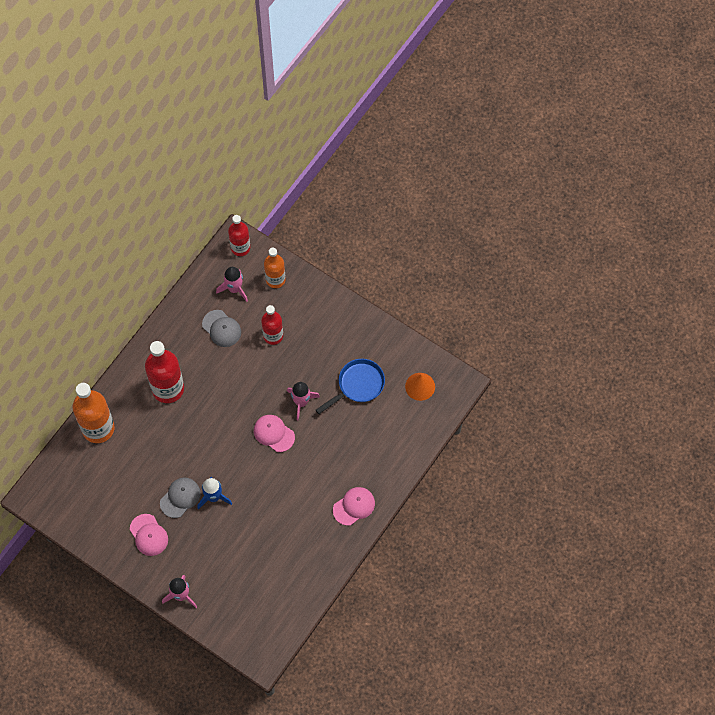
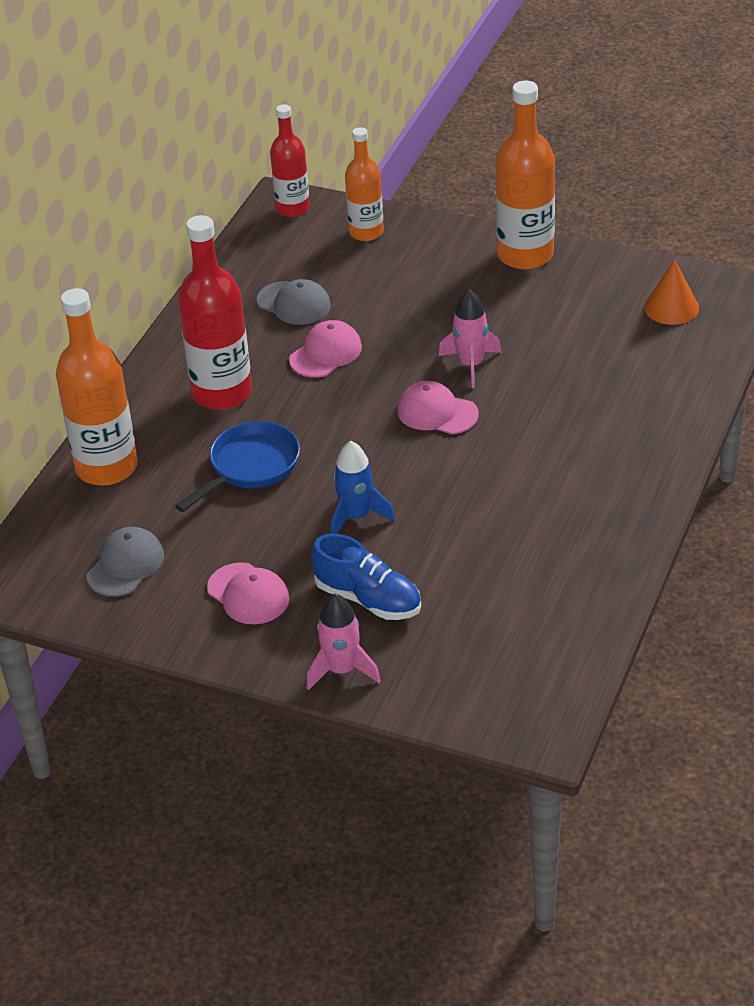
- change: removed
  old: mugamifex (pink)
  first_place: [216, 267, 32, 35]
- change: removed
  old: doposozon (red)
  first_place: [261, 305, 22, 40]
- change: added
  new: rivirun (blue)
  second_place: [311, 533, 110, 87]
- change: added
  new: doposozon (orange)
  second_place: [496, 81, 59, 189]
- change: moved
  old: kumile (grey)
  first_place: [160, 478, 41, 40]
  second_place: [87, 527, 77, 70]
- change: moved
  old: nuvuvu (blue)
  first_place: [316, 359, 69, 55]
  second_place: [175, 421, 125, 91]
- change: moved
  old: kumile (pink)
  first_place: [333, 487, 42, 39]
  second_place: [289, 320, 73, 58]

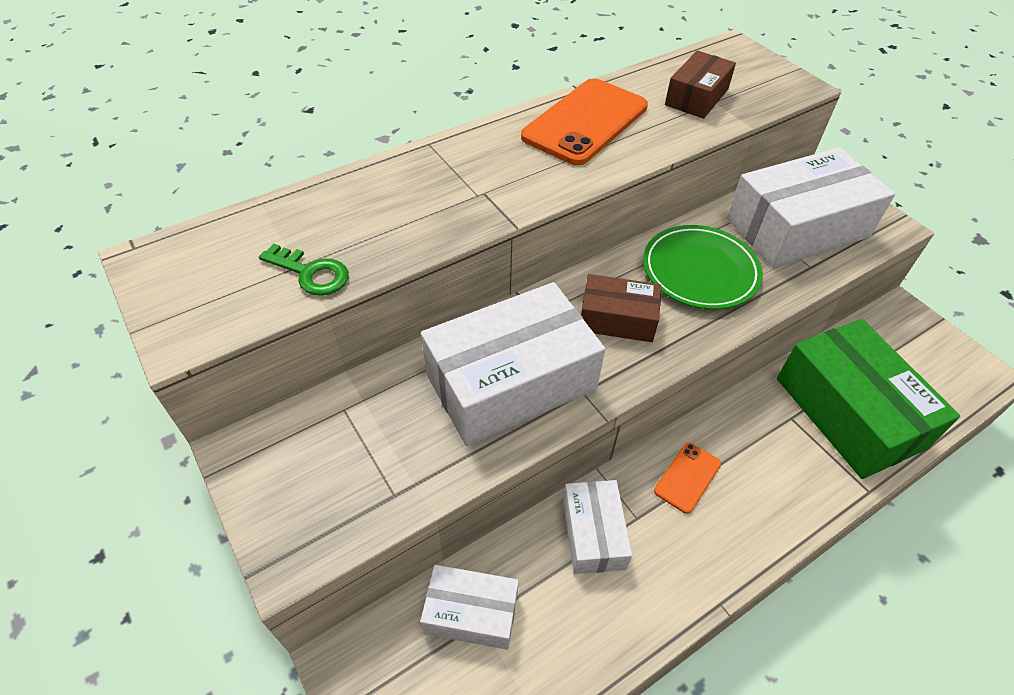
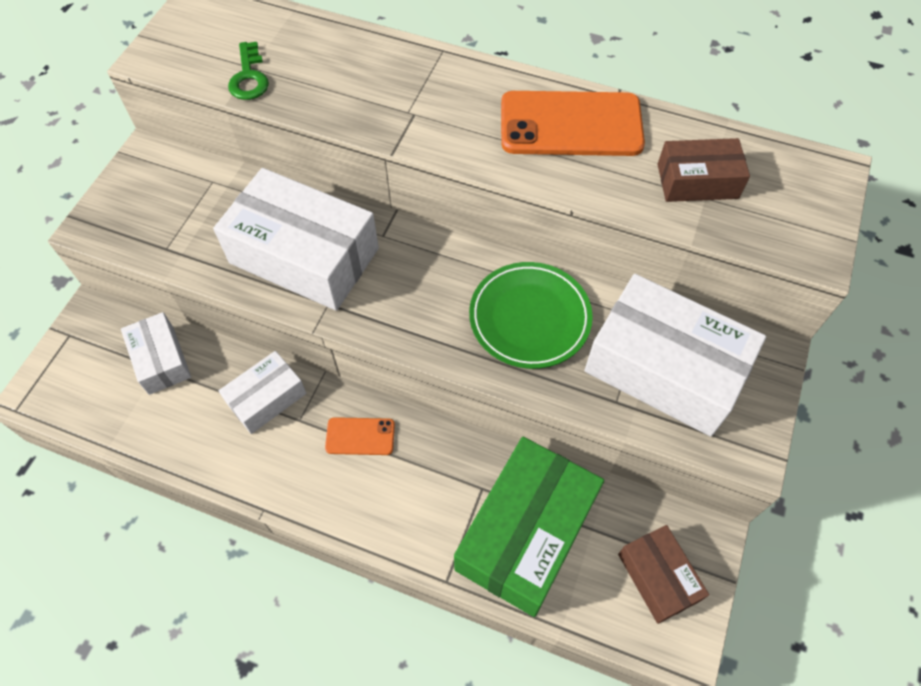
- change: moved
  old: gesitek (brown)
  first_place: [581, 274, 80, 68]
  second_place: [618, 525, 91, 99]

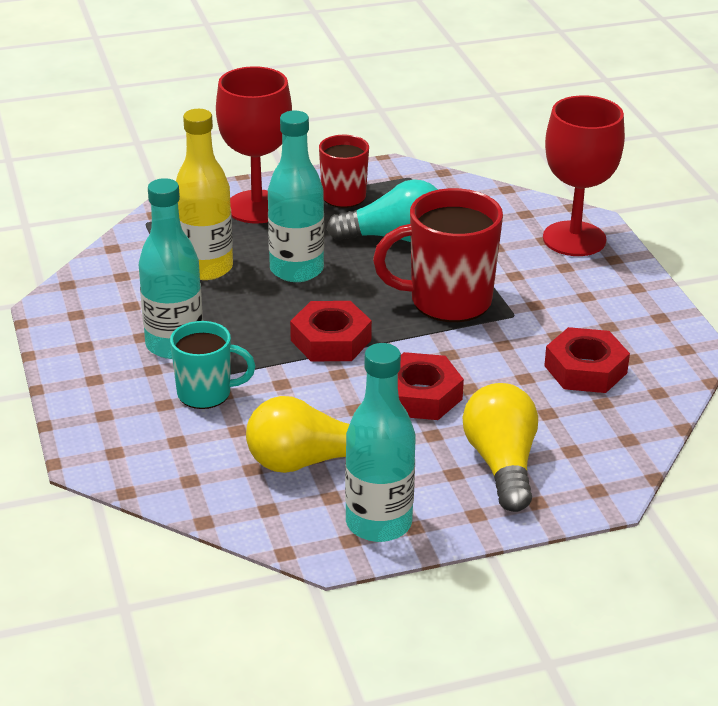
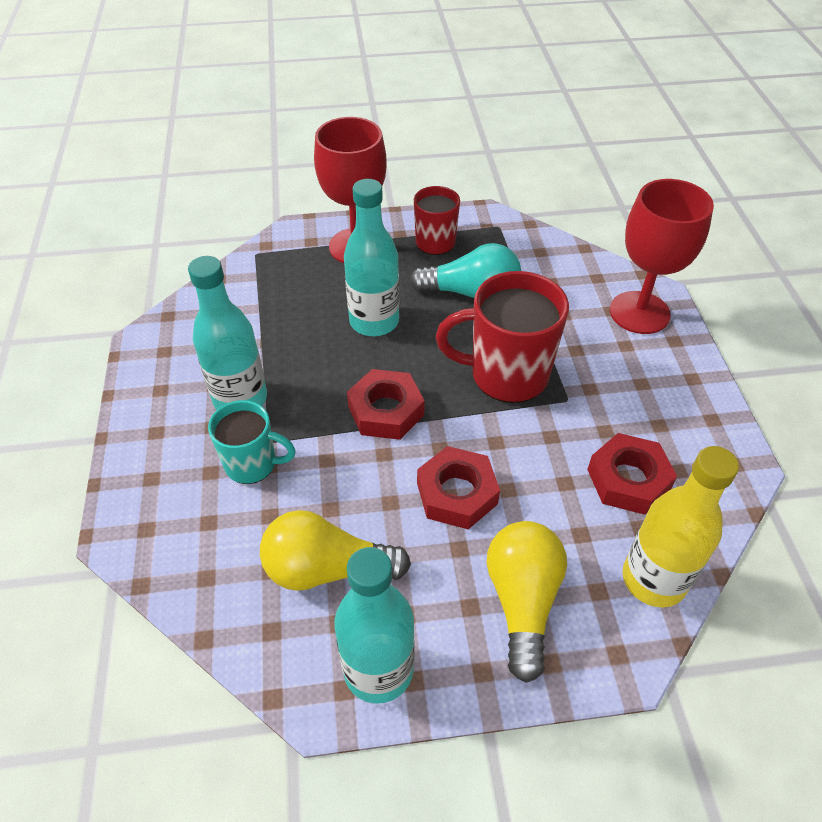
- change: moved
  old: doposozon (yellow)
  first_place: [176, 109, 57, 171]
  second_place: [622, 446, 117, 161]

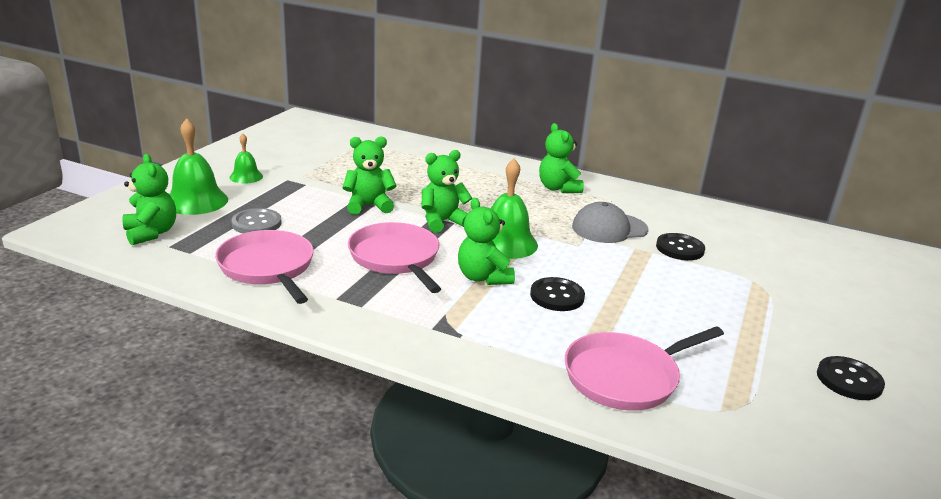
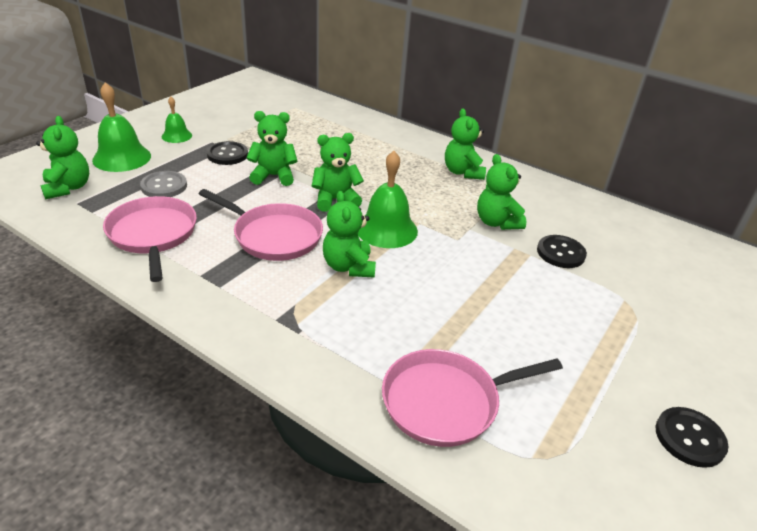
- change: moved
  old: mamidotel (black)
  first_place: [530, 277, 55, 34]
  second_place: [207, 141, 41, 24]
- change: replaced
  old: kumile (grey)
  new: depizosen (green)
  first_place: [572, 202, 77, 41]
  second_place: [477, 154, 49, 76]
- change: turned
  old: nuvuvu (pink)
  first_place: [348, 222, 93, 71]
  second_place: [199, 189, 124, 72]
  degrees: 135

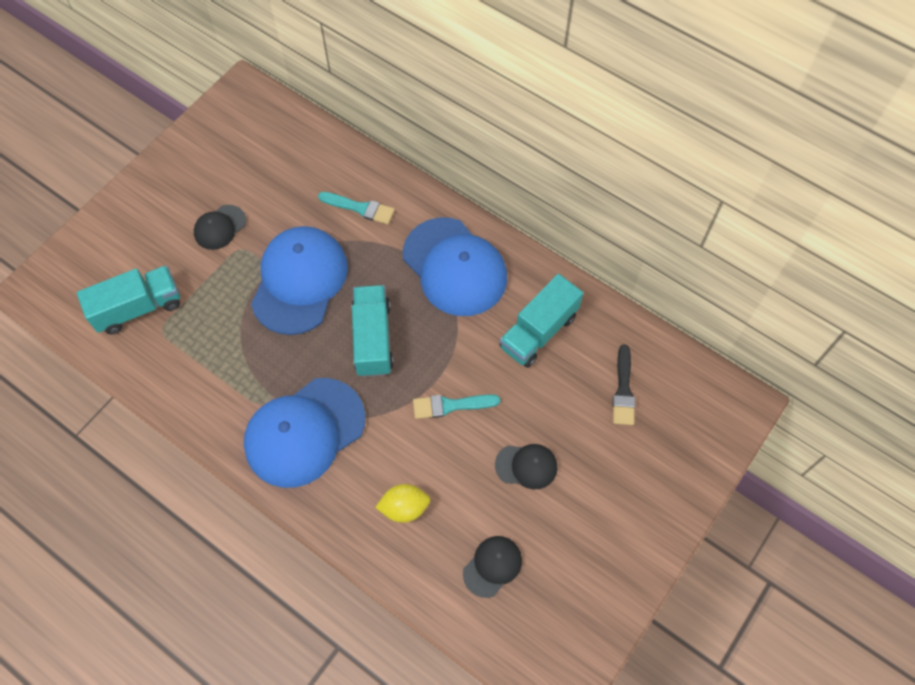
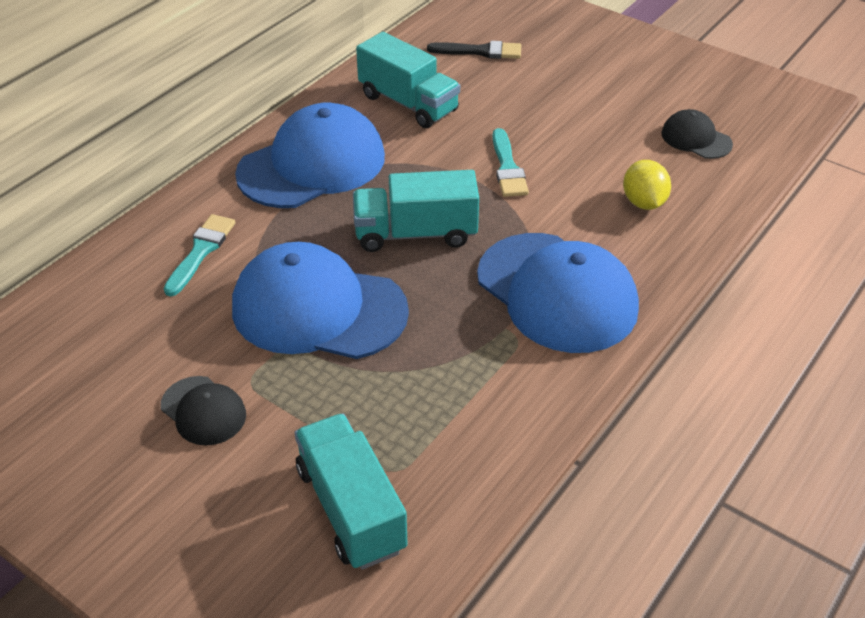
- change: removed
  old: kumile (black)
  first_place: [495, 444, 63, 45]

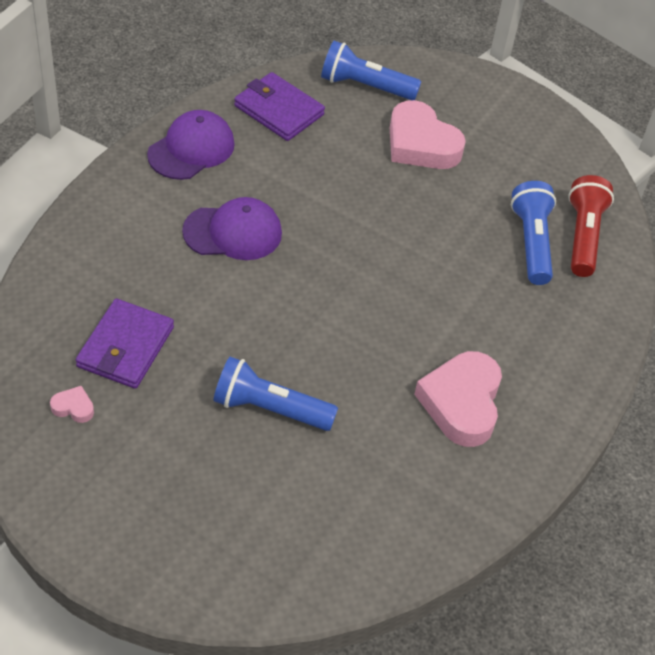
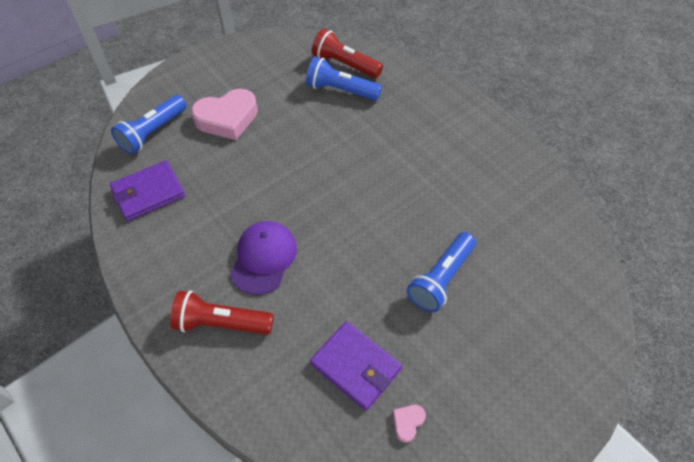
- change: removed
  old: kumile (purple)
  first_place: [147, 110, 88, 70]
- change: removed
  old: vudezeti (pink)
  first_place: [414, 351, 88, 96]
- change: added
  new: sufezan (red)
  second_place: [170, 291, 103, 44]

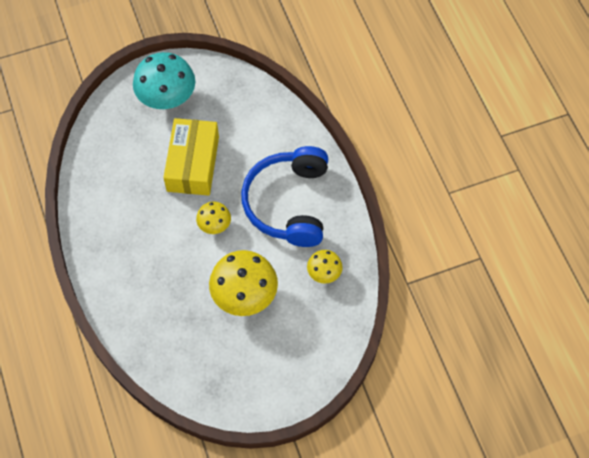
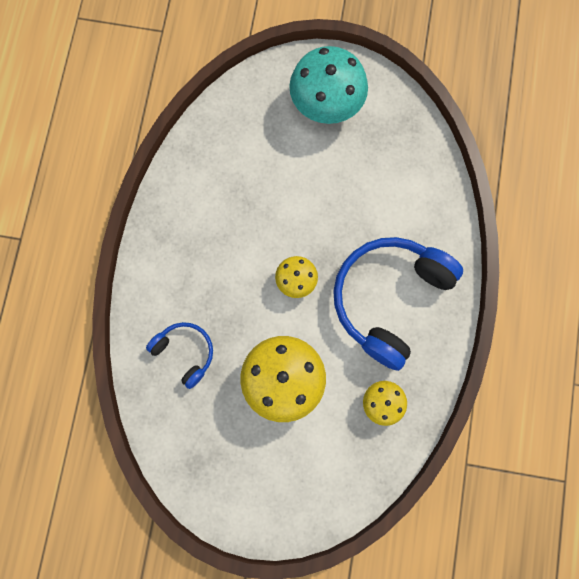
- change: removed
  old: gesitek (yellow)
  first_place: [163, 118, 56, 78]
- change: added
  new: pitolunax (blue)
  second_place: [146, 322, 67, 67]

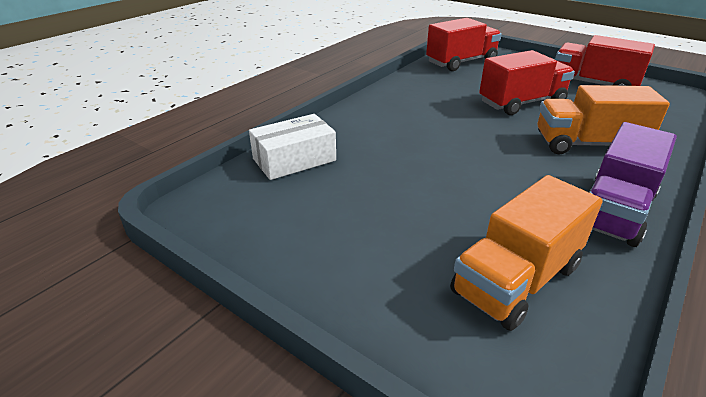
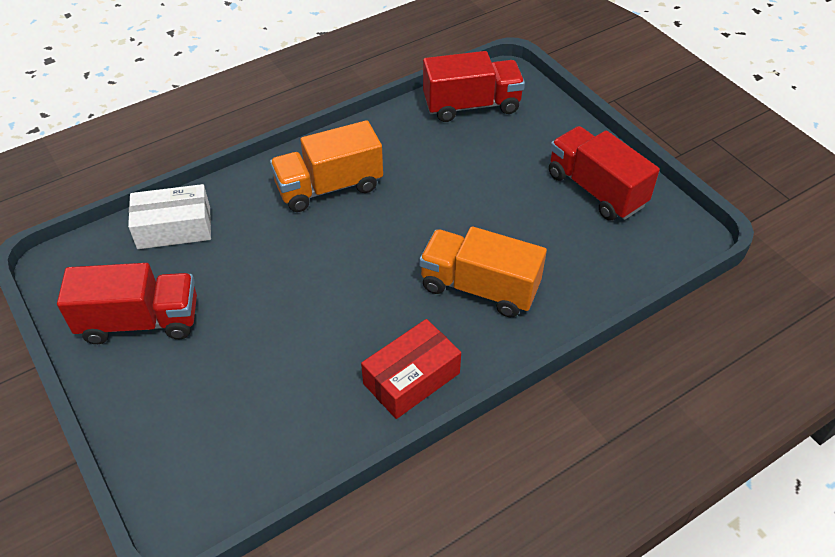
- change: moved
  old: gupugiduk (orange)
  first_place: [450, 175, 153, 156]
  second_place: [270, 120, 113, 92]
- change: moved
  old: gupugiduk (red)
  first_place: [479, 50, 96, 65]
  second_place: [57, 263, 140, 81]
- change: replaced
  old: gupugiduk (purple)
  new: gesitek (red)
  first_place: [589, 122, 88, 125]
  second_place: [361, 319, 100, 100]

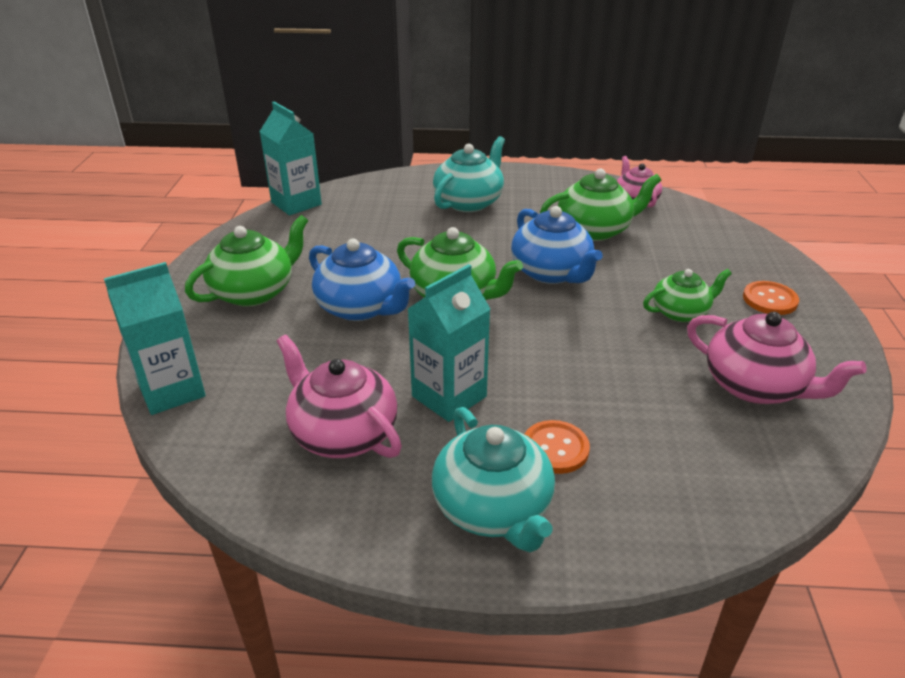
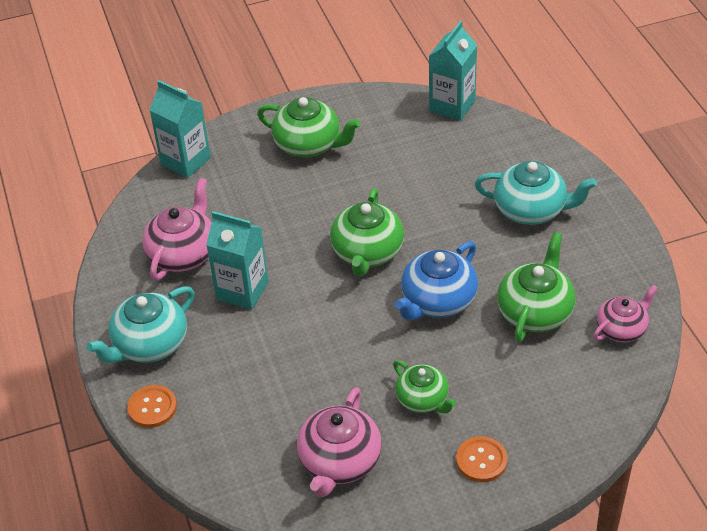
- change: removed
  old: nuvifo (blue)
  first_place: [309, 239, 106, 82]
- change: moved
  old: mamidotel (orange)
  first_place: [525, 420, 65, 54]
  second_place: [127, 385, 50, 43]
- change: turned
  old: nuvifo (green)
  first_place: [540, 169, 121, 72]
  second_place: [497, 232, 79, 110]
  degrees: -120

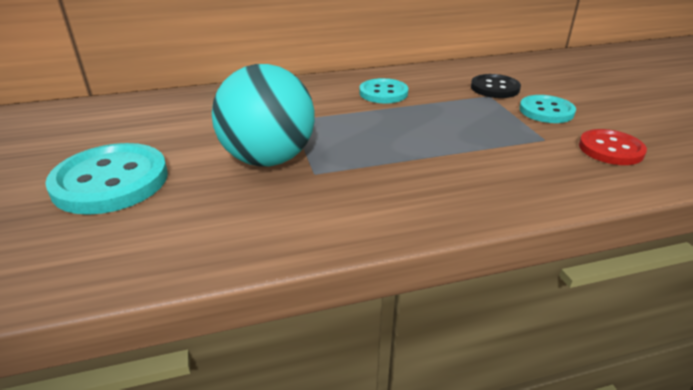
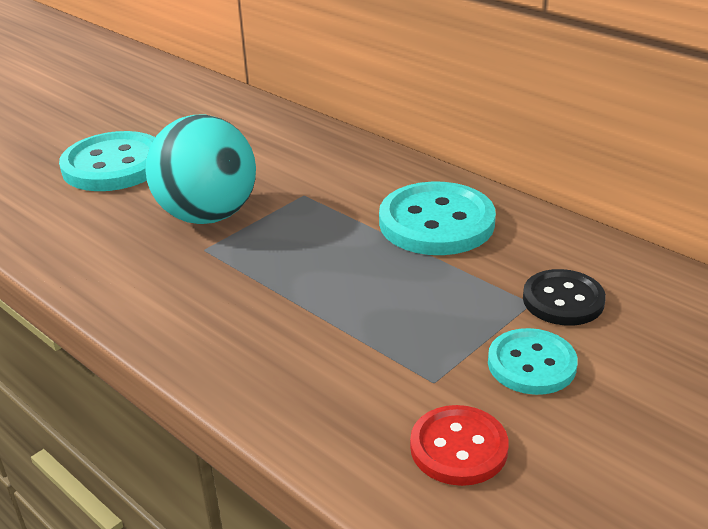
- change: resized
  old: mamidotel (turquoise)
  first_place: [359, 78, 49, 25]
  second_place: [379, 182, 117, 73]
  factor: 1.64

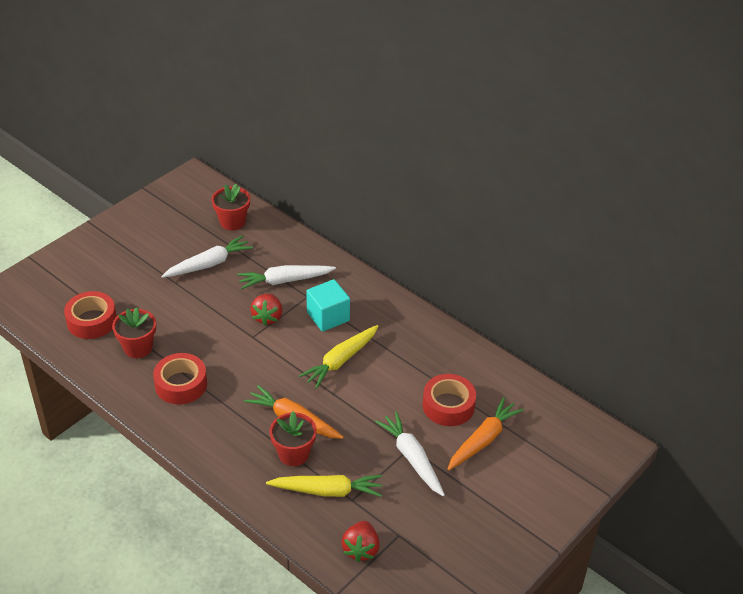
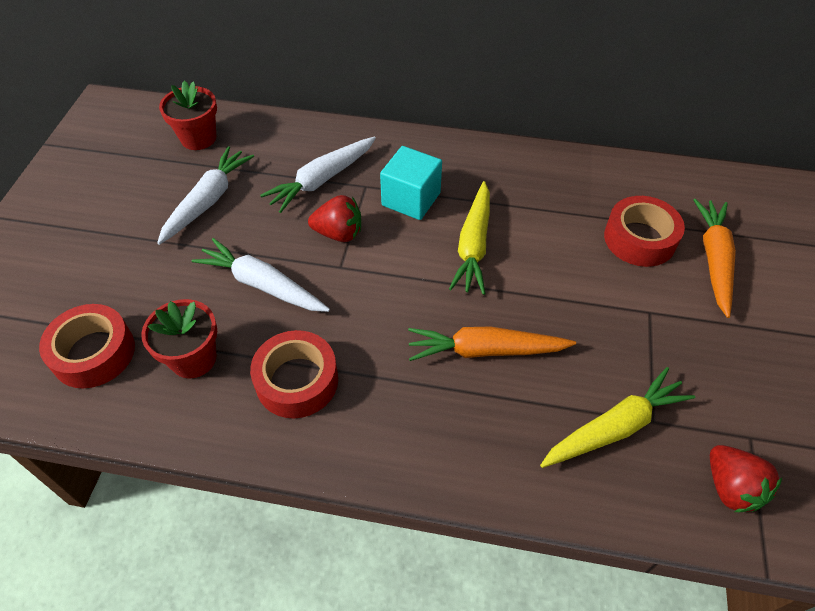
- change: removed
  old: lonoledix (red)
  first_place: [270, 411, 47, 55]
- change: moved
  old: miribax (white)
  first_place: [375, 412, 70, 84]
  second_place: [192, 238, 138, 74]
- change: turned
  old: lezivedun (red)
  first_place: [250, 294, 32, 32]
  second_place: [308, 195, 53, 47]
  degrees: -60

